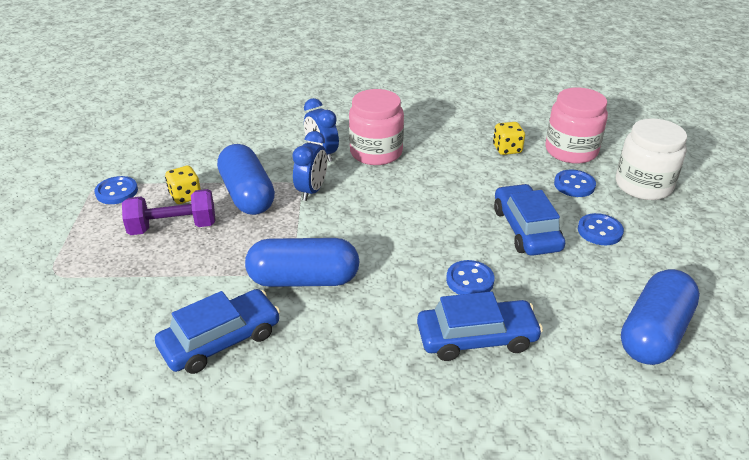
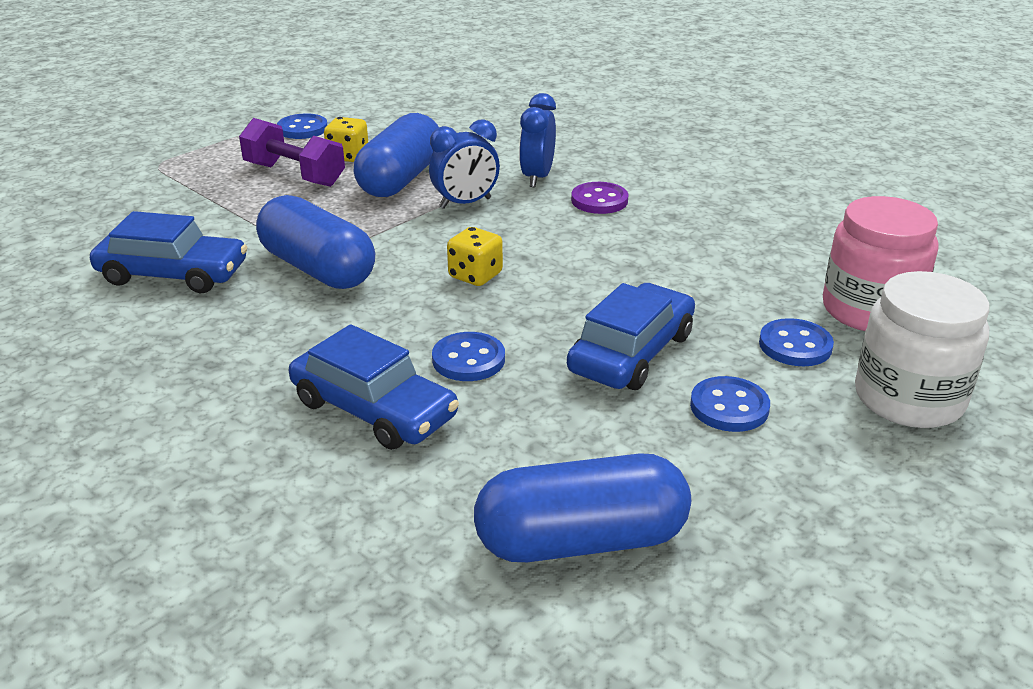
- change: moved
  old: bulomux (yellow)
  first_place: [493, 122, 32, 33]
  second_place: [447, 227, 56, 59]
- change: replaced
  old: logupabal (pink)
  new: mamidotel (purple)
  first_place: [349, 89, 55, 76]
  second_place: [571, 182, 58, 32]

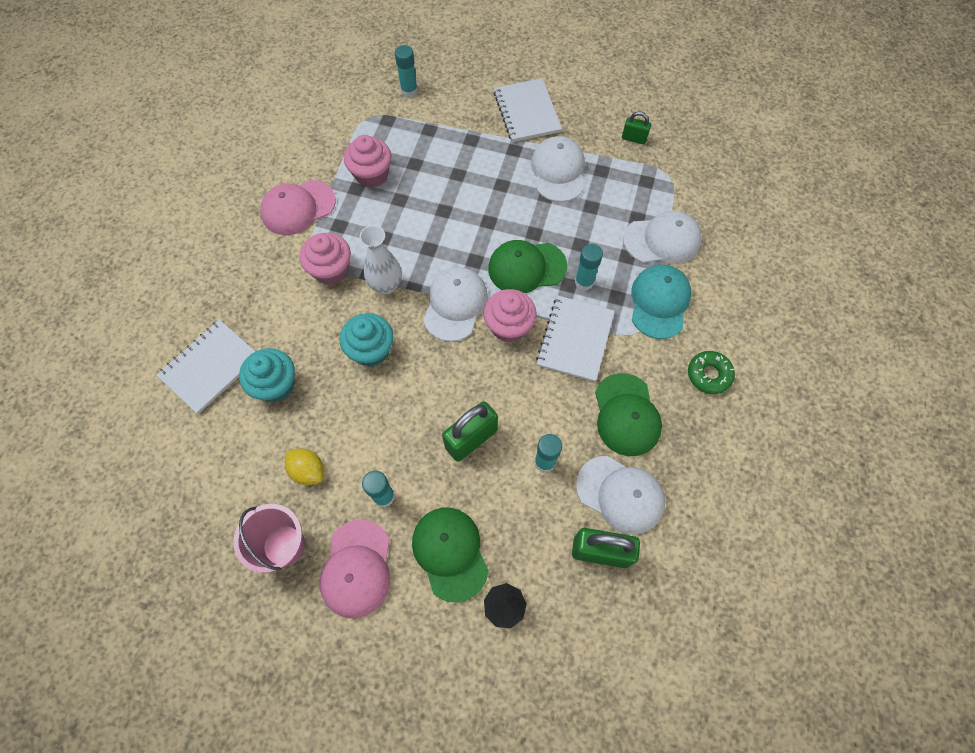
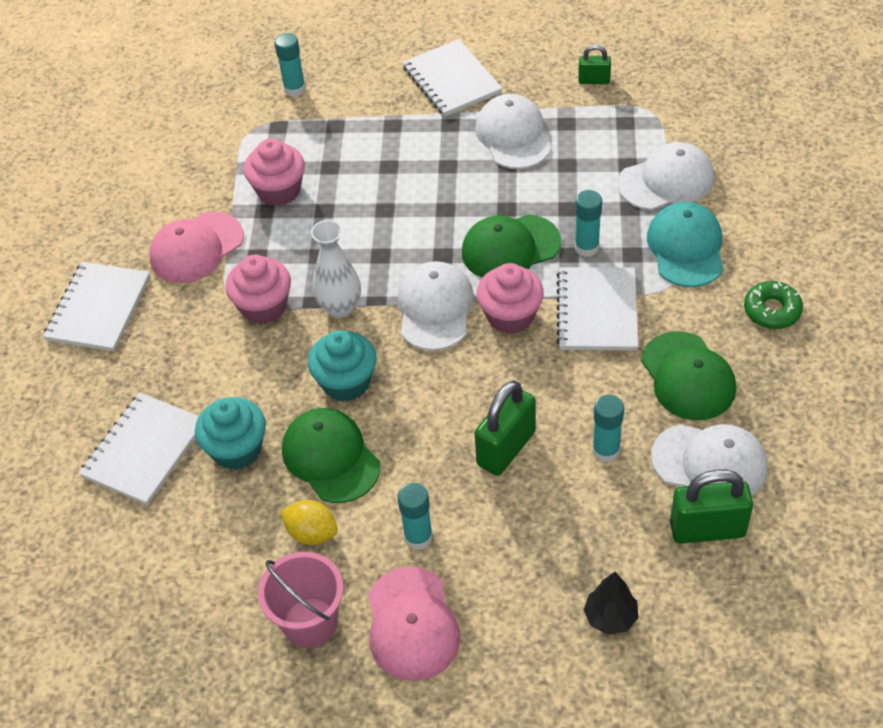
- change: added
  new: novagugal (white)
  second_place: [43, 262, 107, 90]
- change: moved
  old: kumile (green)
  first_place: [412, 508, 77, 94]
  second_place: [282, 408, 98, 95]

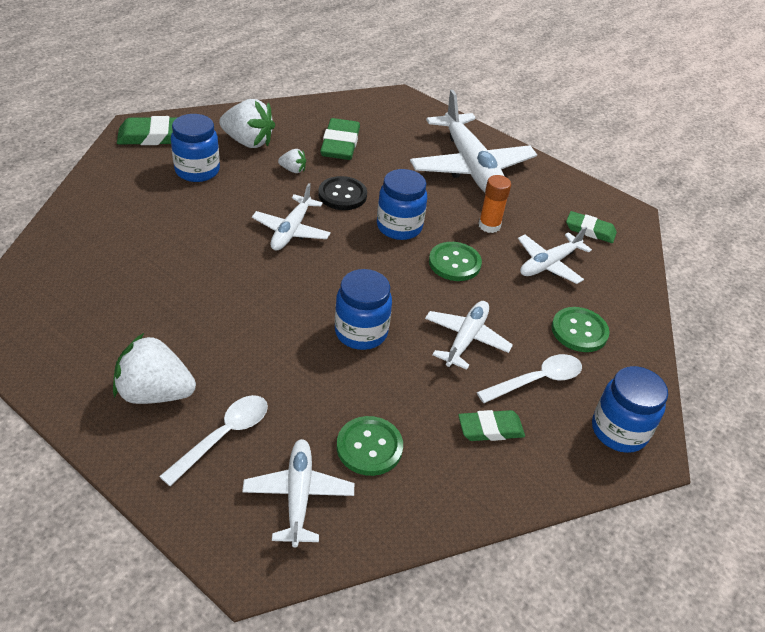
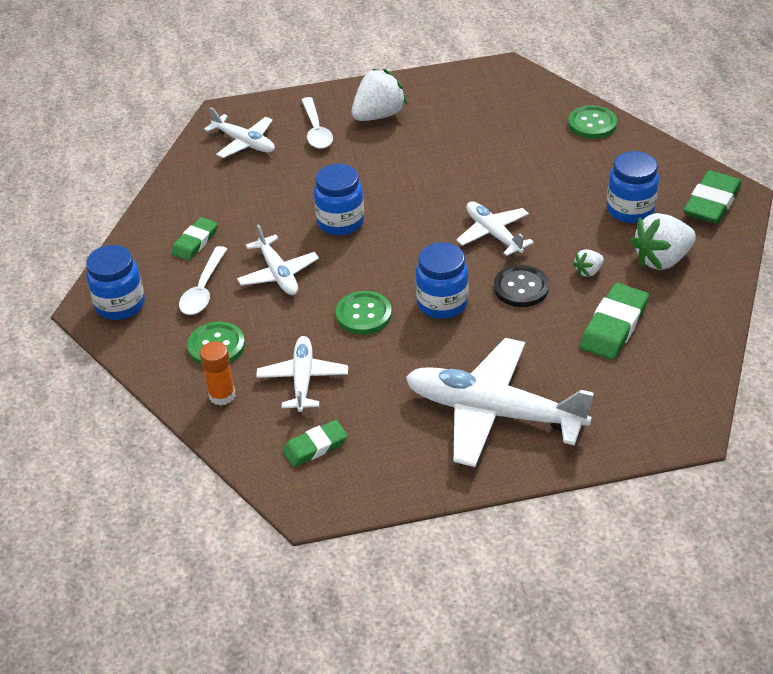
- change: moved
  old: mamidotel (green)
  first_place: [337, 416, 66, 60]
  second_place: [568, 105, 49, 34]
- change: moved
  old: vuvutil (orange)
  first_place: [478, 175, 33, 58]
  second_place: [200, 341, 35, 65]
- change: turned
  old: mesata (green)
  first_place: [320, 118, 40, 42]
  second_place: [580, 283, 69, 77]
  degrees: 75

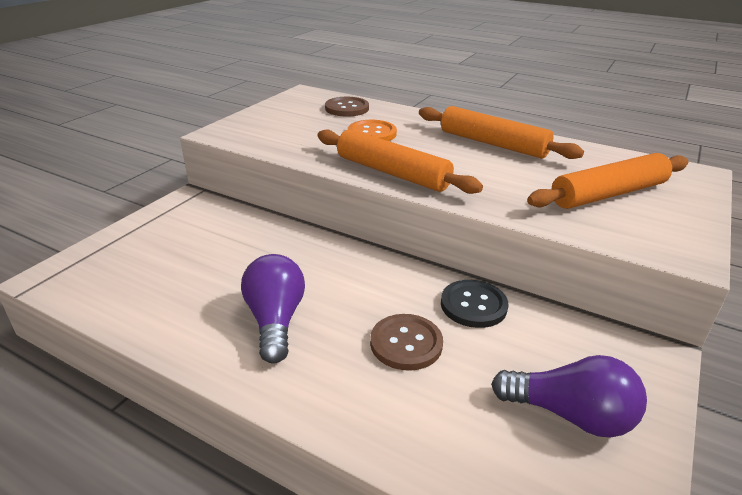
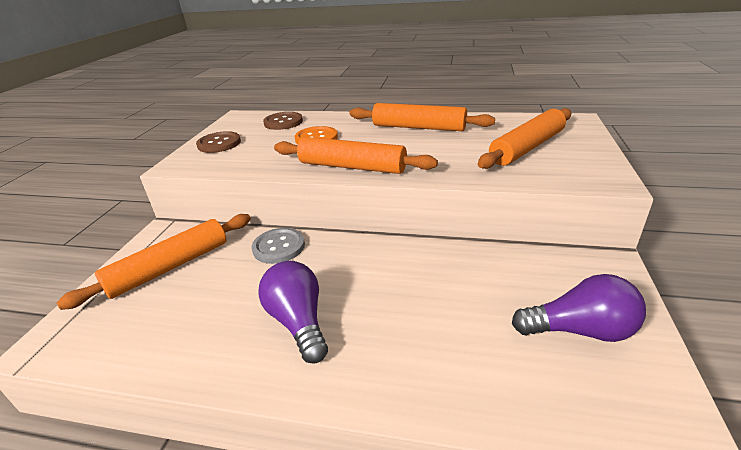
- change: removed
  old: mamidotel (black)
  first_place: [441, 280, 67, 48]
- change: added
  new: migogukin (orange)
  second_place: [57, 214, 194, 96]
- change: added
  new: mamidotel (grey)
  second_place: [252, 228, 53, 36]
- change: moved
  old: mamidotel (brown)
  first_place: [370, 314, 73, 57]
  second_place: [196, 131, 45, 22]

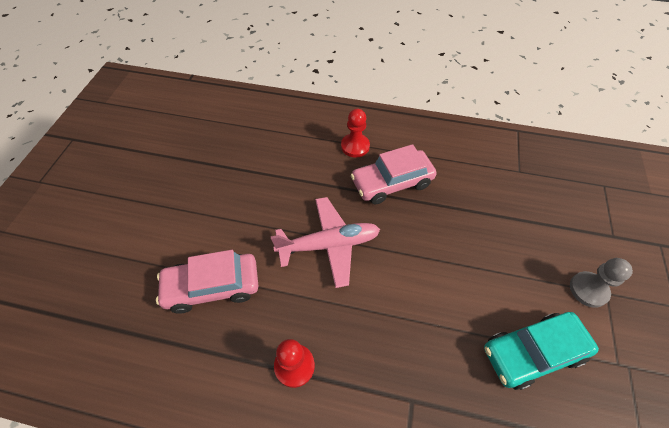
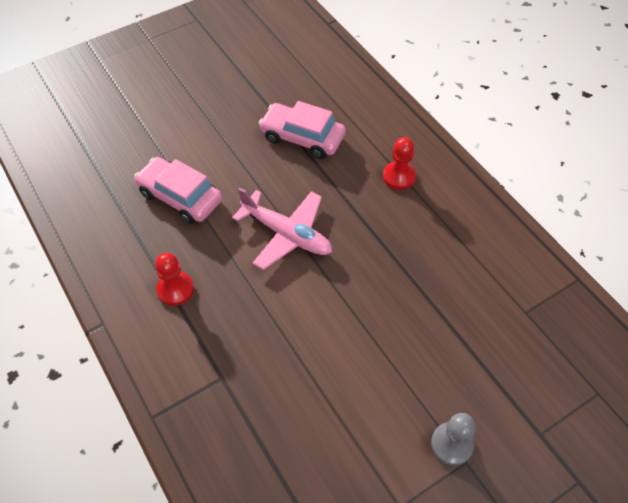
- change: removed
  old: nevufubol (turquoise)
  first_place: [484, 312, 115, 78]
- change: moved
  old: nevufubol (pink)
  first_place: [351, 144, 86, 60]
  second_place: [259, 101, 87, 58]

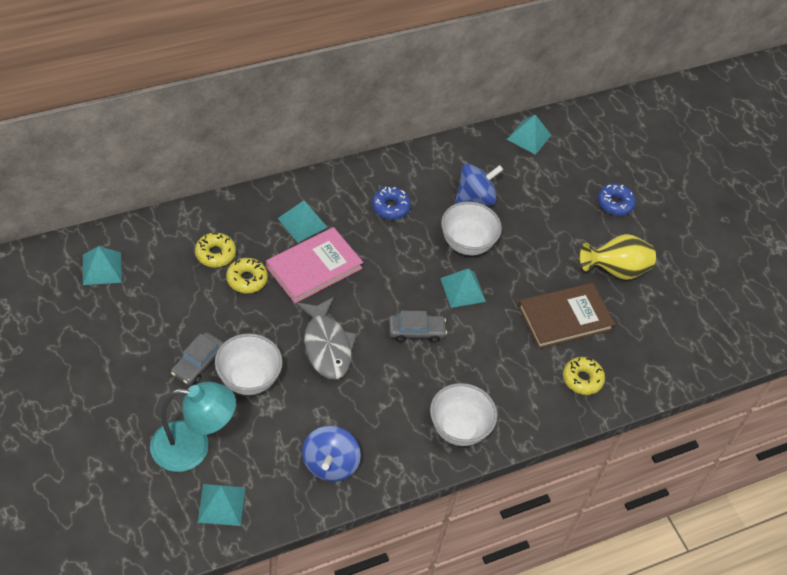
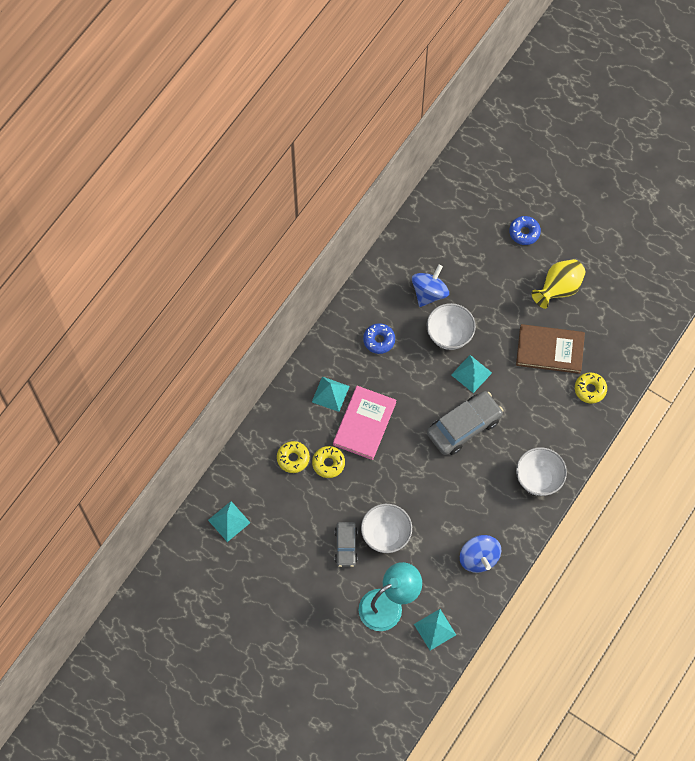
- change: removed
  old: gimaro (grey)
  first_place: [296, 297, 61, 83]
- change: removed
  old: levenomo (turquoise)
  first_place: [507, 115, 44, 40]
- change: turned
  old: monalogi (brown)
  first_place: [518, 283, 97, 66]
  second_place: [516, 324, 69, 50]
  degrees: 60
- change: resized
  old: nevufubol (grey)
  first_place: [389, 311, 58, 32]
  second_place: [427, 391, 76, 64]
  factor: 1.71

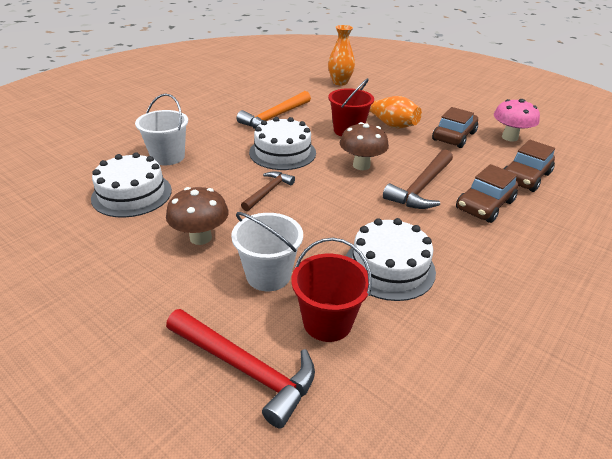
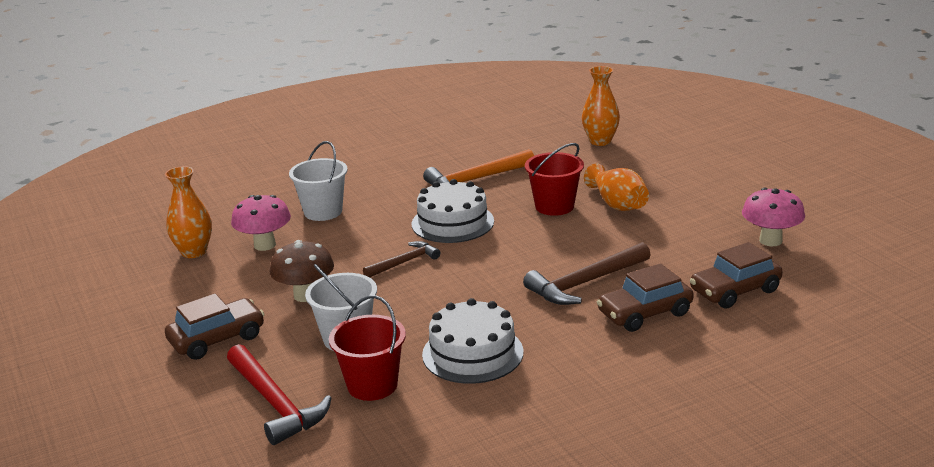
- change: removed
  old: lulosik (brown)
  first_place: [340, 122, 49, 48]
- change: added
  new: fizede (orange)
  second_place: [165, 166, 47, 92]
- change: moved
  old: nevufubol (brown)
  first_place: [432, 107, 46, 41]
  second_place: [165, 294, 99, 66]
- change: replaced
  old: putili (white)
  new: lulosik (pink)
  first_place: [91, 152, 81, 66]
  second_place: [231, 195, 60, 56]

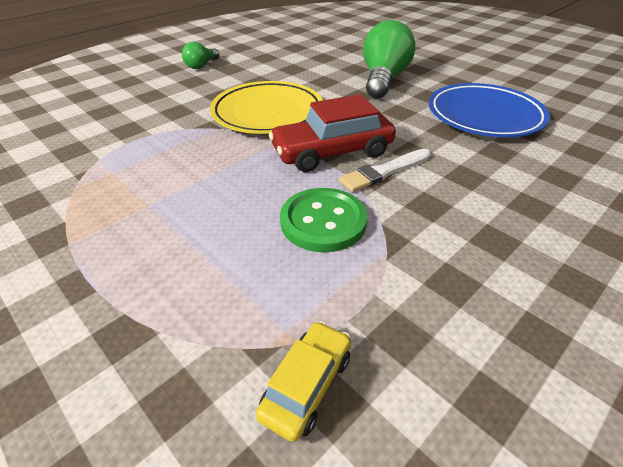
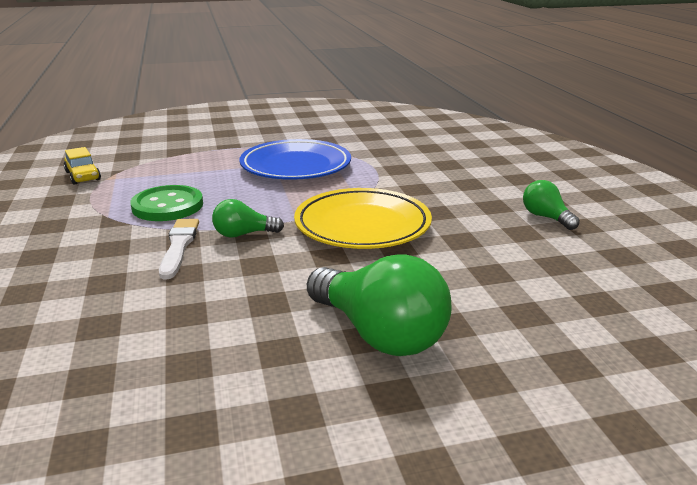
- change: moved
  old: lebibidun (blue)
  first_place: [429, 83, 121, 54]
  second_place: [239, 139, 112, 41]
- change: replaced
  old: nevufubol (red)
  new: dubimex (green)
  first_place: [269, 94, 127, 78]
  second_place: [212, 199, 72, 39]

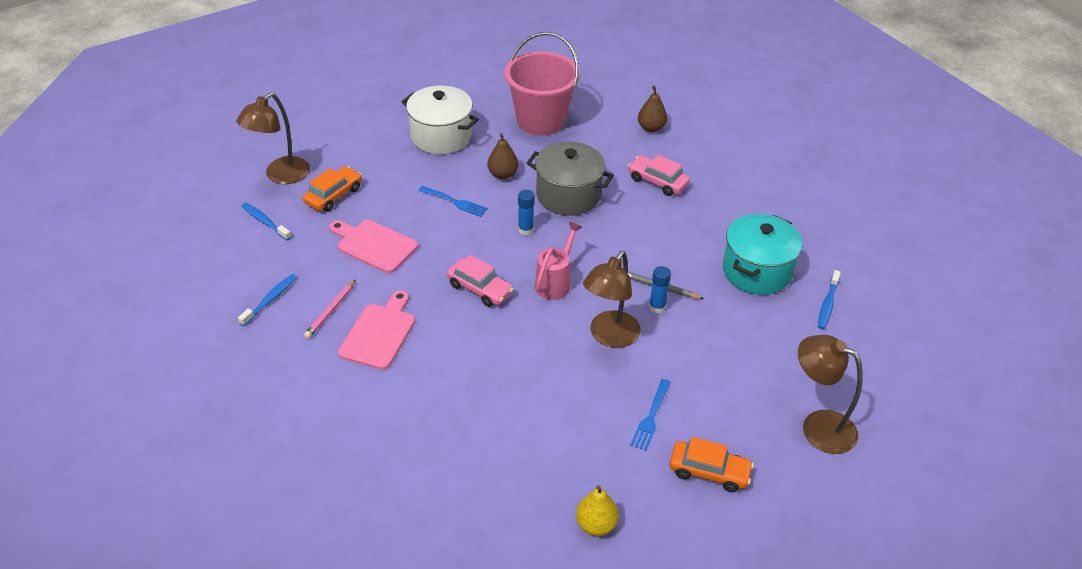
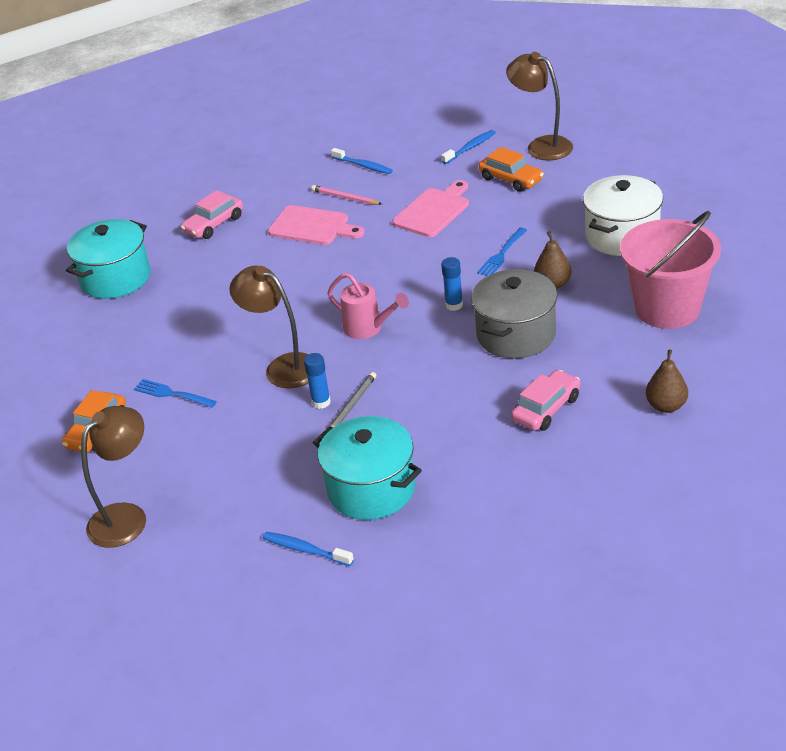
- change: removed
  old: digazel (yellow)
  first_place: [576, 485, 43, 51]
- change: added
  new: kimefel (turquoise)
  second_place: [66, 219, 84, 80]
- change: moved
  old: nevufubol (pink)
  first_place: [447, 255, 67, 52]
  second_place: [181, 190, 62, 49]

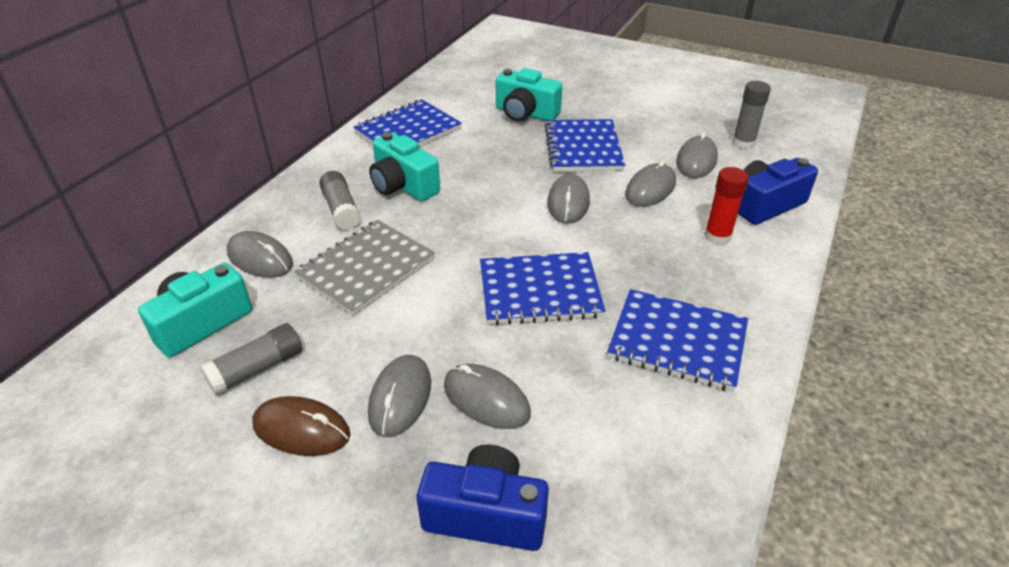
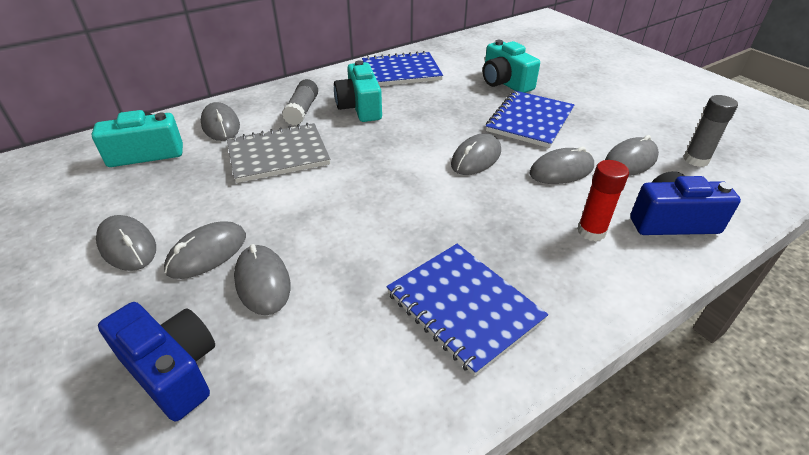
- change: removed
  old: vuvutil (grey)
  first_place: [200, 323, 102, 72]
- change: removed
  old: novagugal (blue)
  first_place: [480, 252, 126, 73]
- change: recoloured
  old: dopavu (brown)
  new: dopavu (grey)
  first_place: [252, 396, 99, 60]
  second_place: [96, 215, 60, 56]

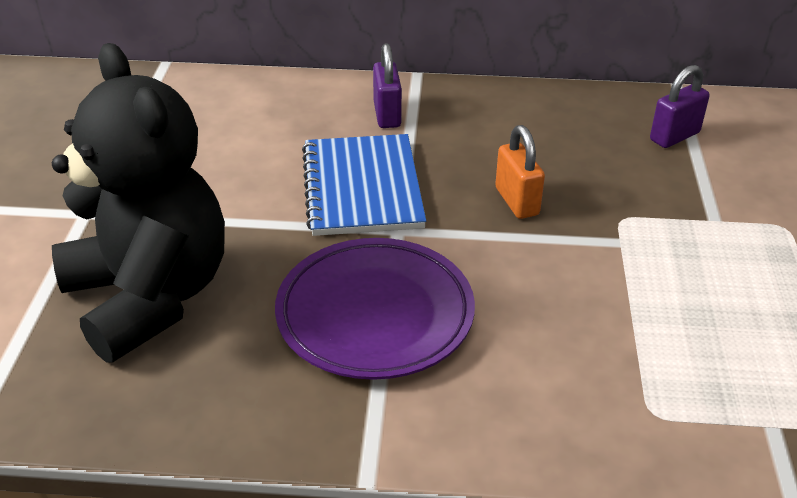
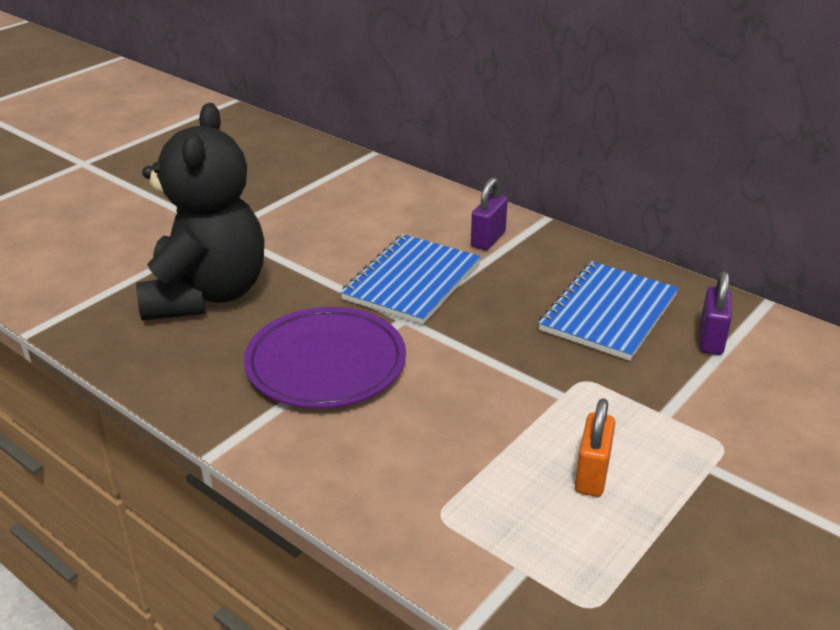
- change: added
  new: novagugal (blue)
  second_place: [538, 261, 141, 100]
- change: moved
  old: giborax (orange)
  first_place: [495, 125, 50, 94]
  second_place: [575, 398, 40, 99]
- change: turned
  old: giborax (purple)
  first_place: [650, 65, 60, 83]
  second_place: [699, 271, 33, 84]
  degrees: -75

